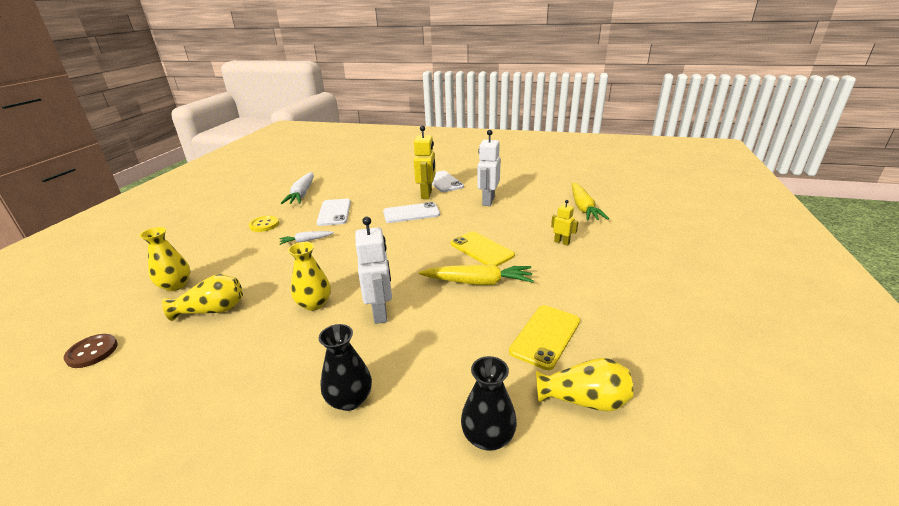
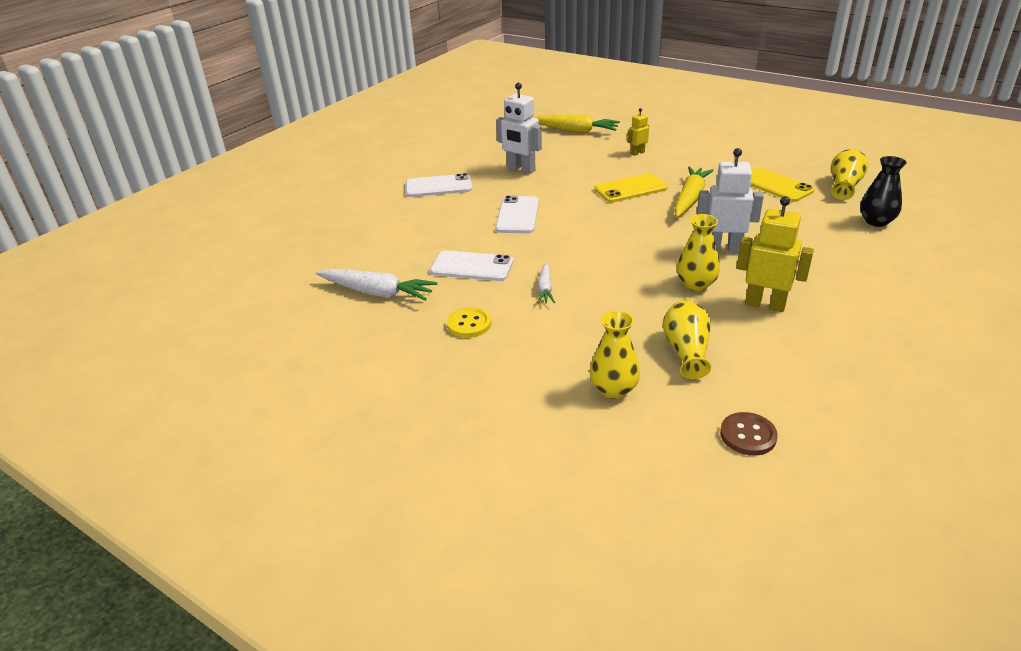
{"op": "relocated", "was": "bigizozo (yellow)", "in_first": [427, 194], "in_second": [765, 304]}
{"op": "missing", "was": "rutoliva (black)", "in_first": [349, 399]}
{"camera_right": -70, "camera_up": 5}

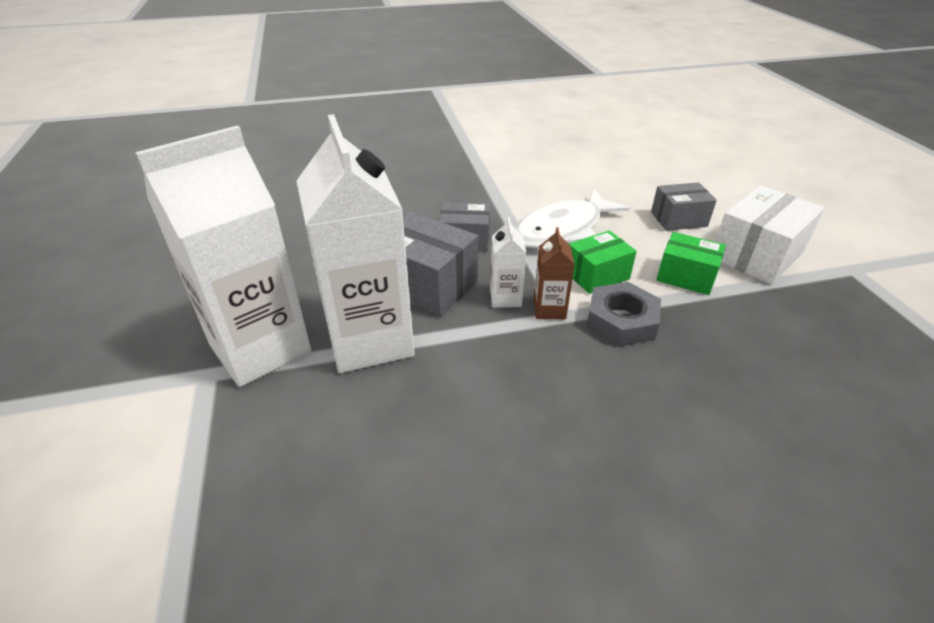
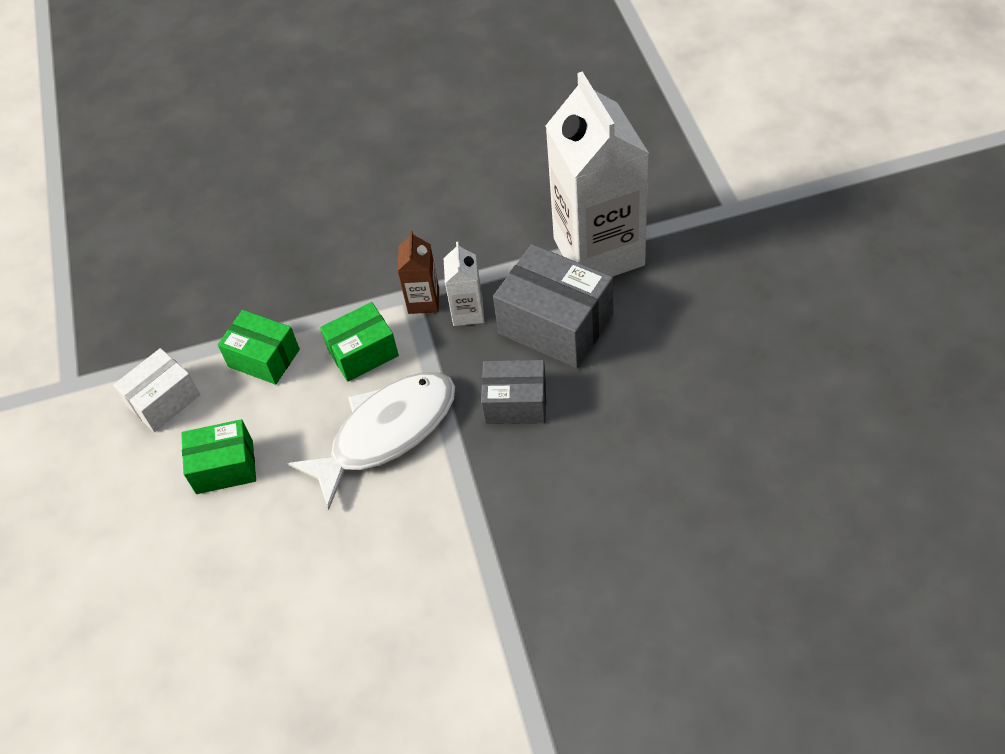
{"op": "size", "was": "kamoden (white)", "in_first": [756, 255], "in_second": [163, 400], "ratio": 0.63}
{"op": "colour", "was": "kamoden (grey)", "now": "kamoden (green)", "in_first": [678, 219], "in_second": [224, 467]}
{"op": "missing", "was": "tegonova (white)", "in_first": [260, 348]}
{"op": "missing", "was": "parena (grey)", "in_first": [621, 321]}
{"camera_right": -175, "camera_up": 15}

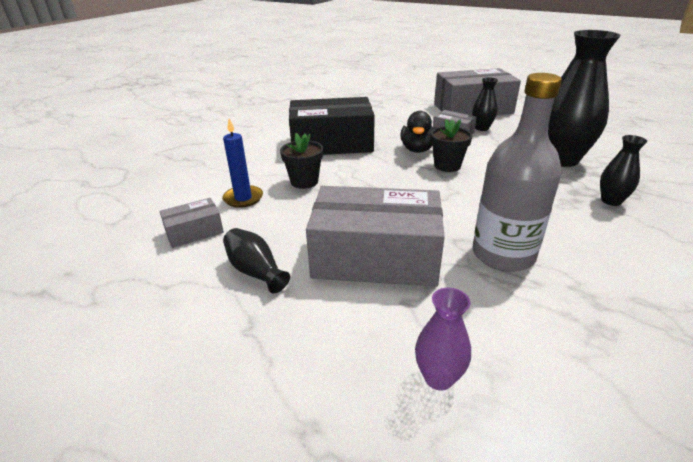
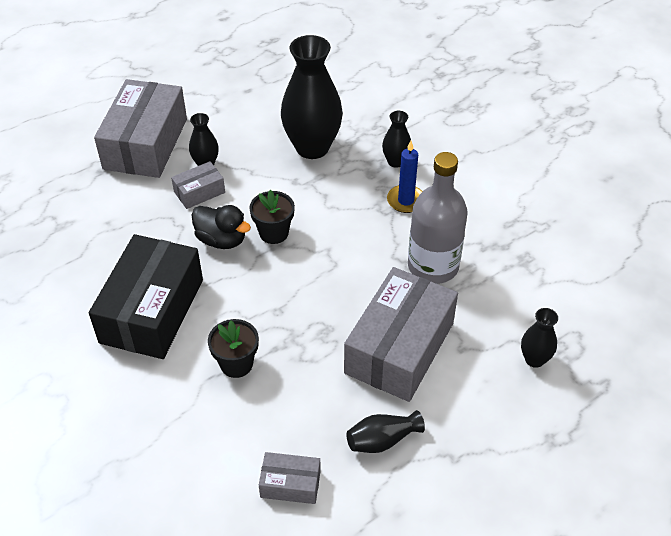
{"op": "spun", "was": "kamoden (grey)", "in_first": [194, 232], "in_second": [290, 484], "clockwise": -75}
{"op": "relocated", "was": "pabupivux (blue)", "in_first": [243, 198], "in_second": [406, 201]}
{"op": "colour", "was": "rutoliva (purple)", "now": "rutoliva (black)", "in_first": [438, 378], "in_second": [534, 359]}
{"camera_right": -70, "camera_up": 15}

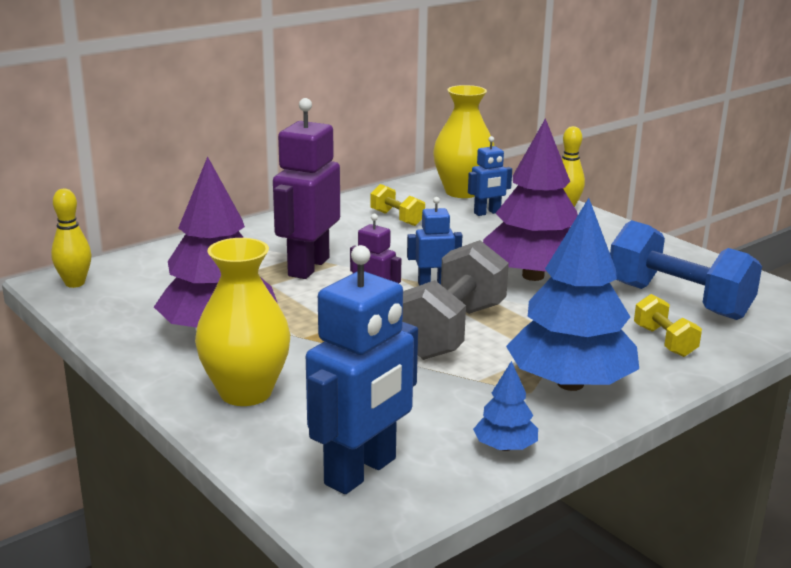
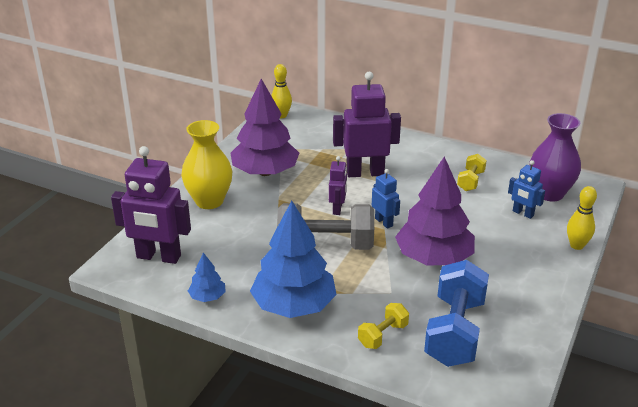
{"op": "colour", "was": "bigizozo (blue)", "now": "bigizozo (purple)", "in_first": [361, 472], "in_second": [158, 257]}
{"op": "colour", "was": "rutoliva (yellow)", "now": "rutoliva (purple)", "in_first": [462, 192], "in_second": [549, 193]}
{"camera_right": 65, "camera_up": 10}

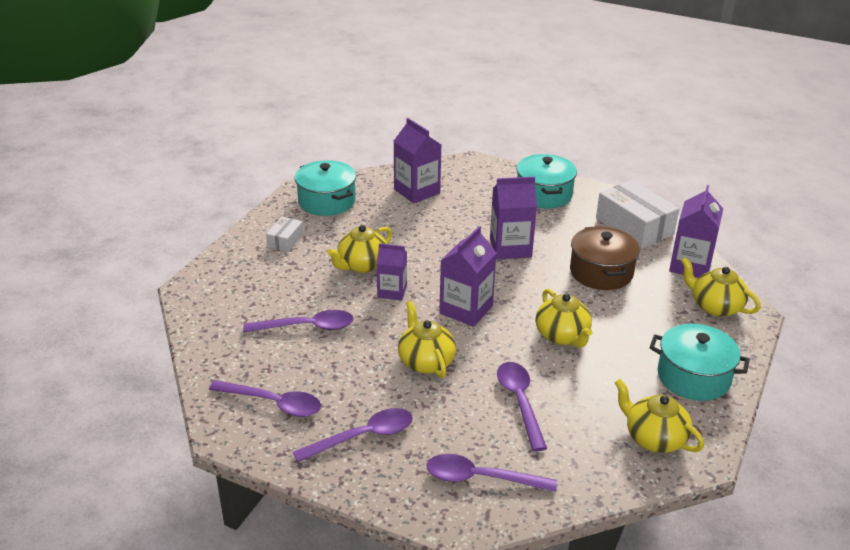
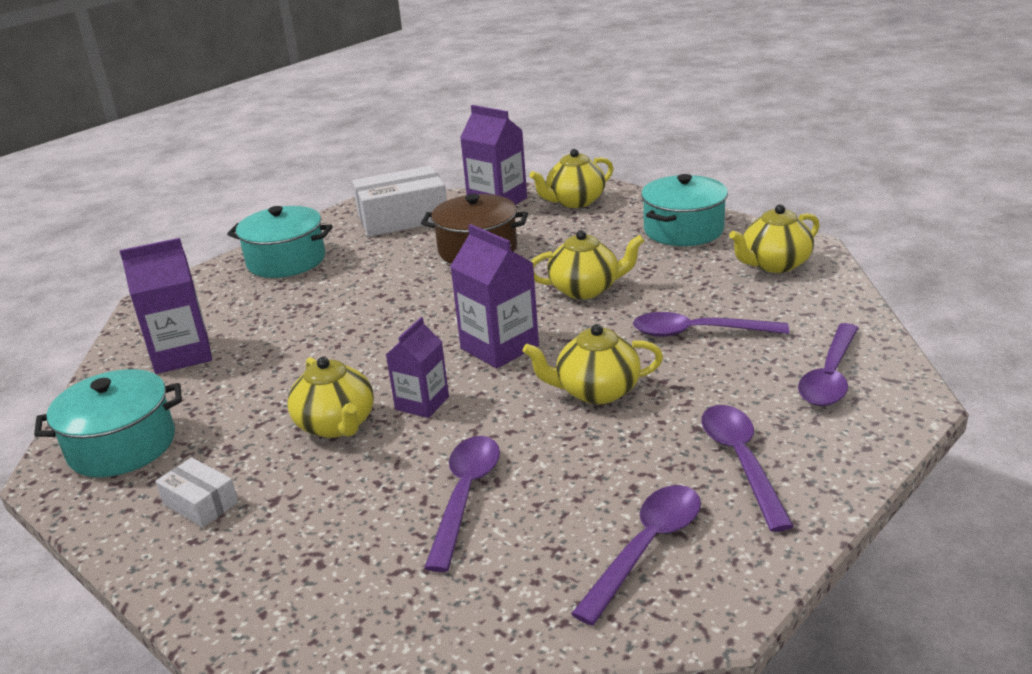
{"op": "missing", "was": "tegonova (purple)", "in_first": [510, 248]}
{"camera_right": -70, "camera_up": -5}

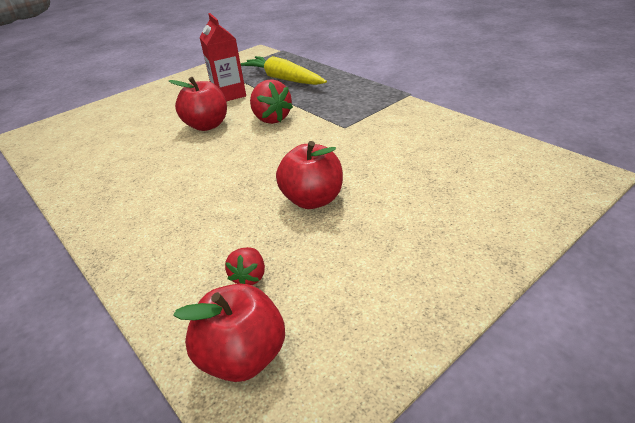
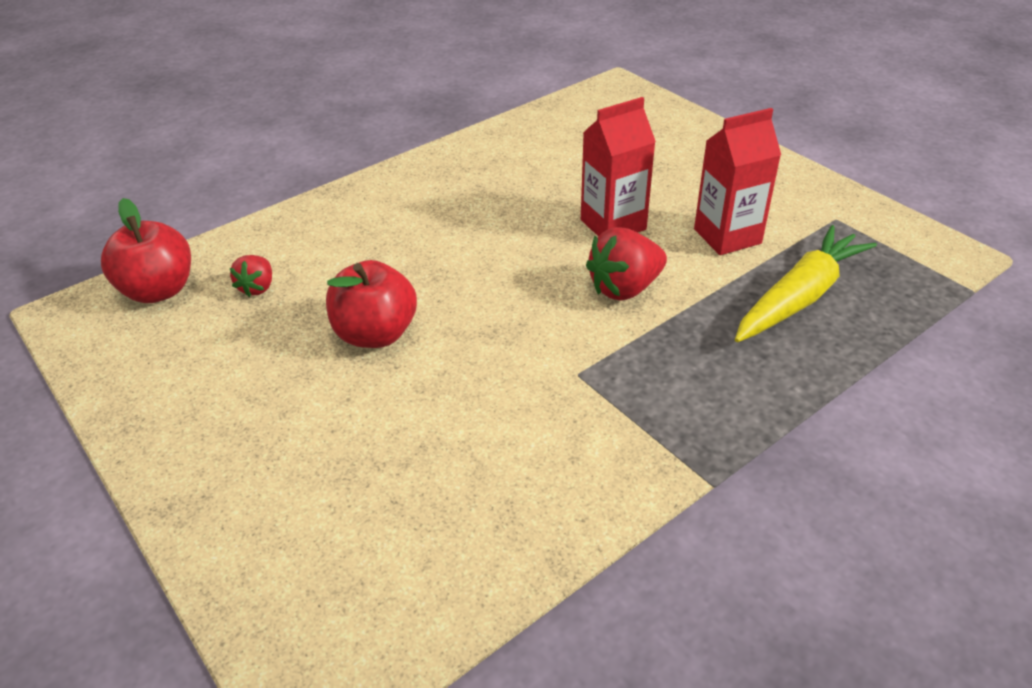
{"op": "spun", "was": "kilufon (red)", "in_first": [249, 277], "in_second": [257, 288], "clockwise": -90}
{"op": "exchanged", "was": "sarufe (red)", "now": "tegonova (red)", "in_first": [207, 125], "in_second": [613, 225]}
{"camera_right": 90, "camera_up": 5}

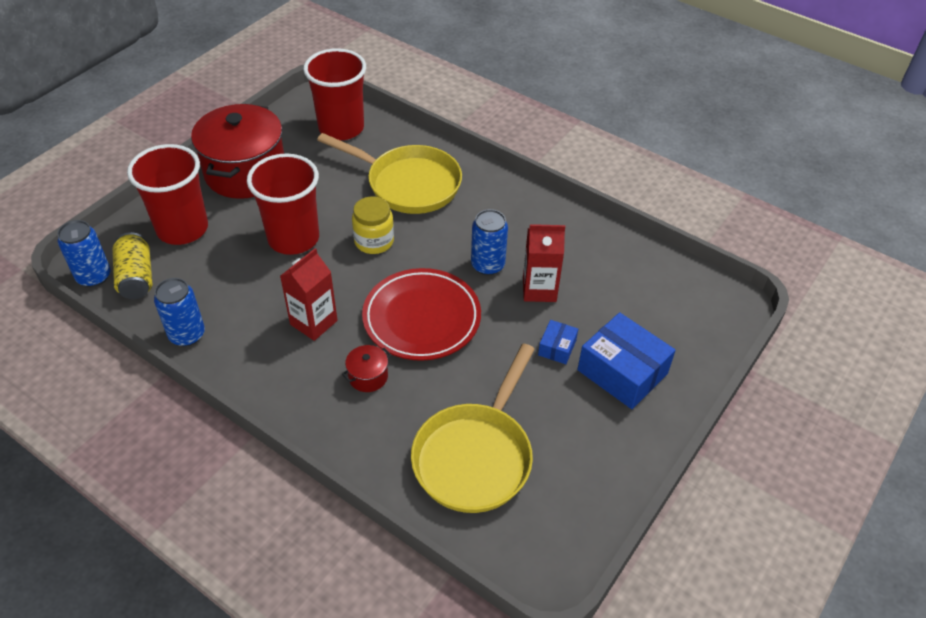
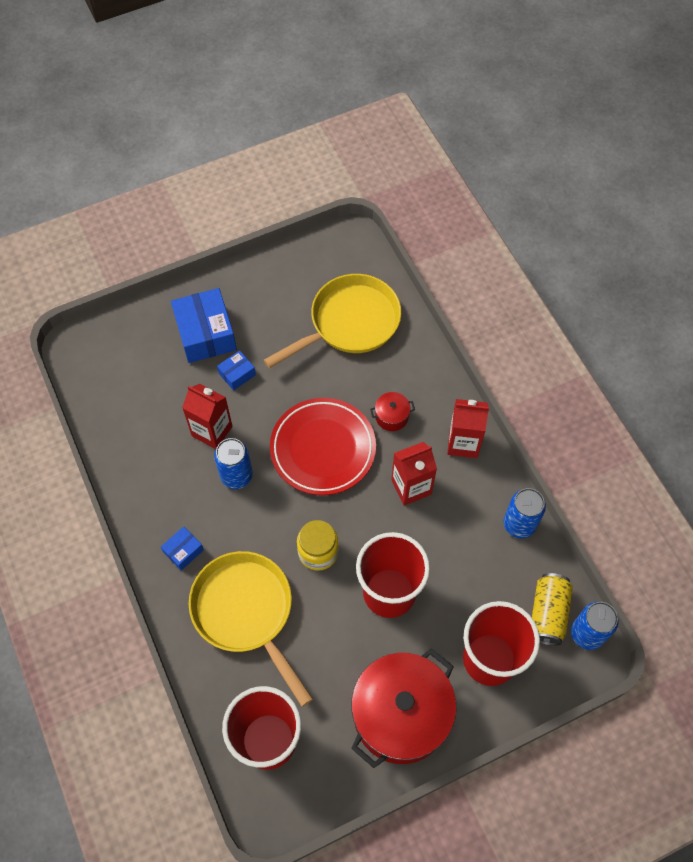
{"op": "appeared", "now": "kamoden (blue)", "in_second": [183, 551]}
{"op": "appeared", "now": "tegonova (red)", "in_second": [463, 443]}
{"camera_right": -150, "camera_up": 15}

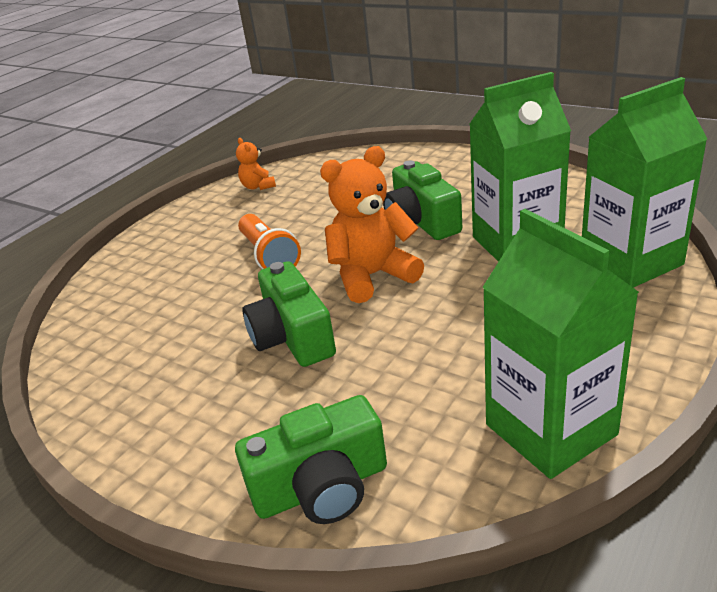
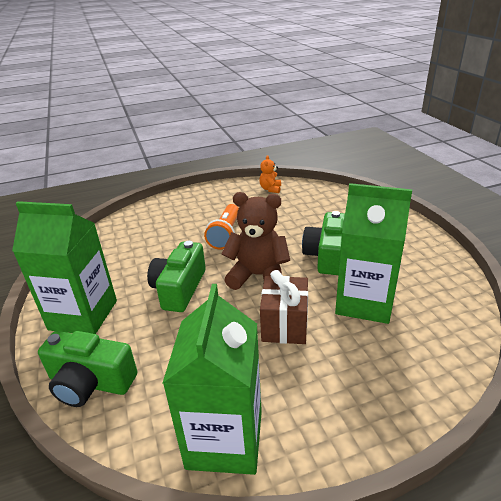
{"op": "relocated", "was": "tegonova (green)", "in_first": [631, 261], "in_second": [83, 315]}
{"op": "colour", "was": "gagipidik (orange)", "now": "gagipidik (brown)", "in_first": [372, 276], "in_second": [258, 276]}
{"op": "appeared", "now": "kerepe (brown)", "in_second": [285, 325]}
{"camera_right": 35, "camera_up": 0}

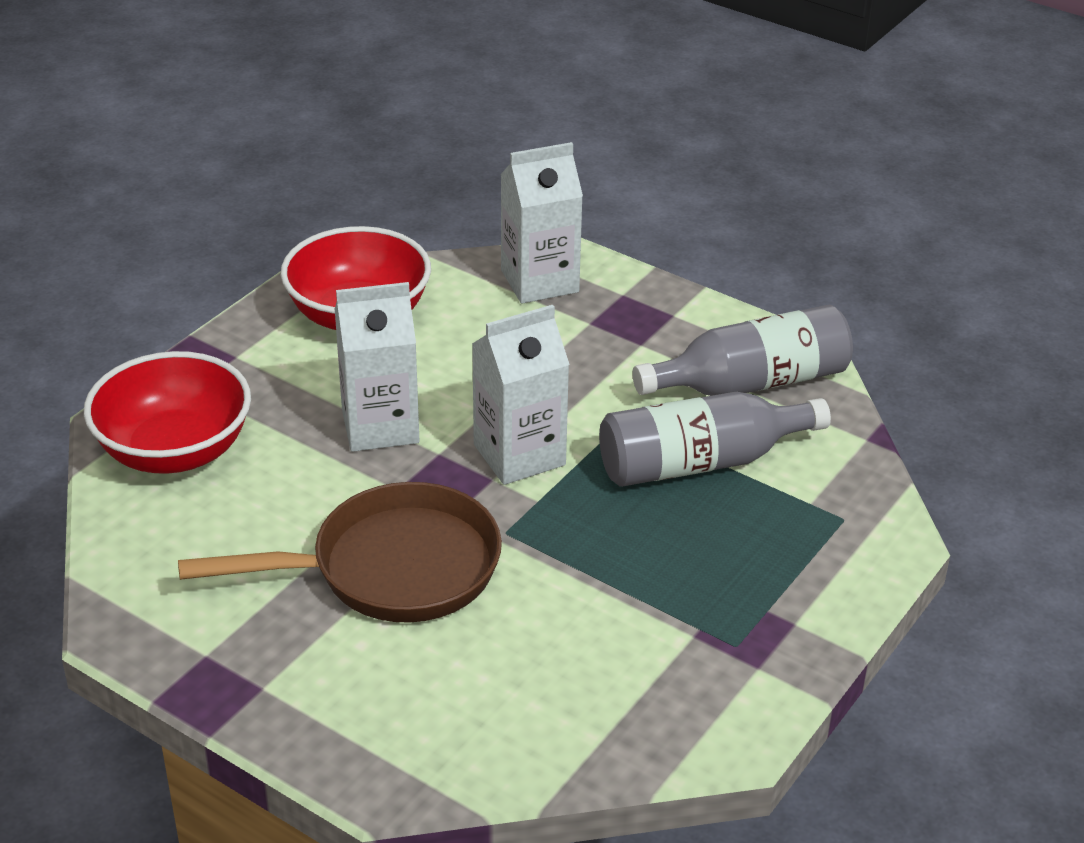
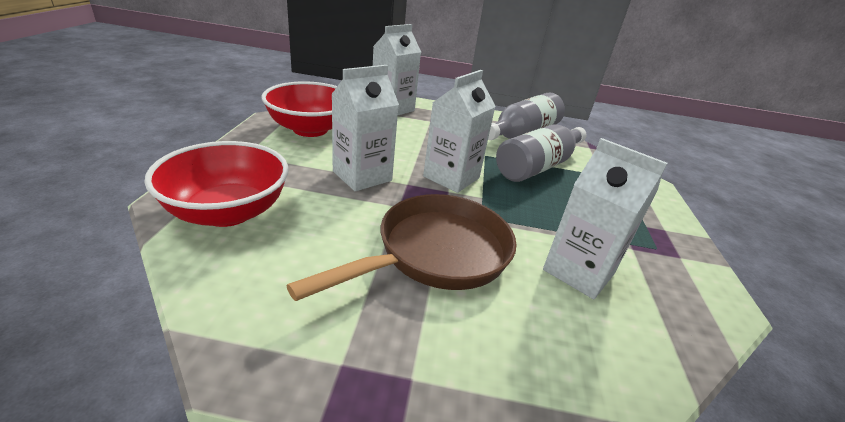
{"op": "appeared", "now": "tegonova (white)", "in_second": [578, 271]}
{"camera_right": -30, "camera_up": -5}

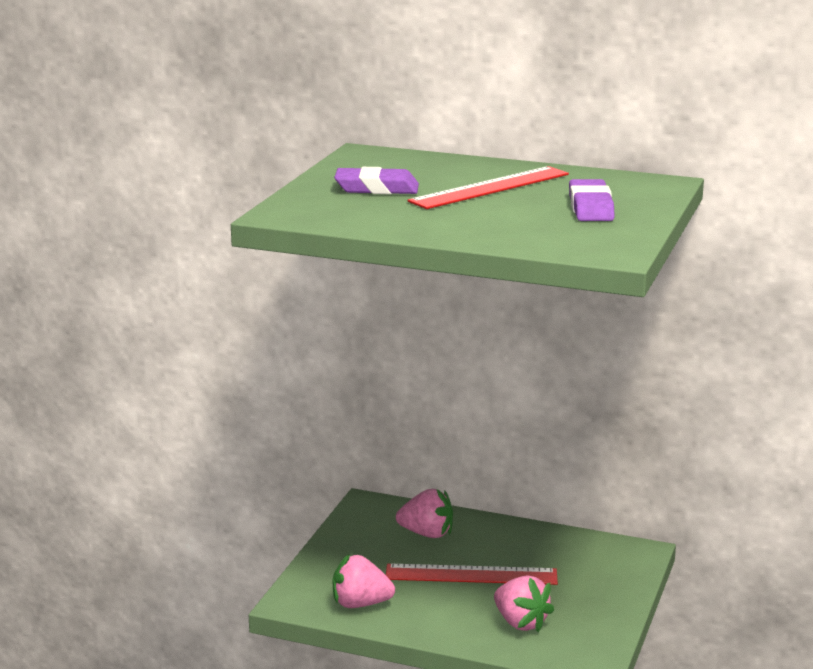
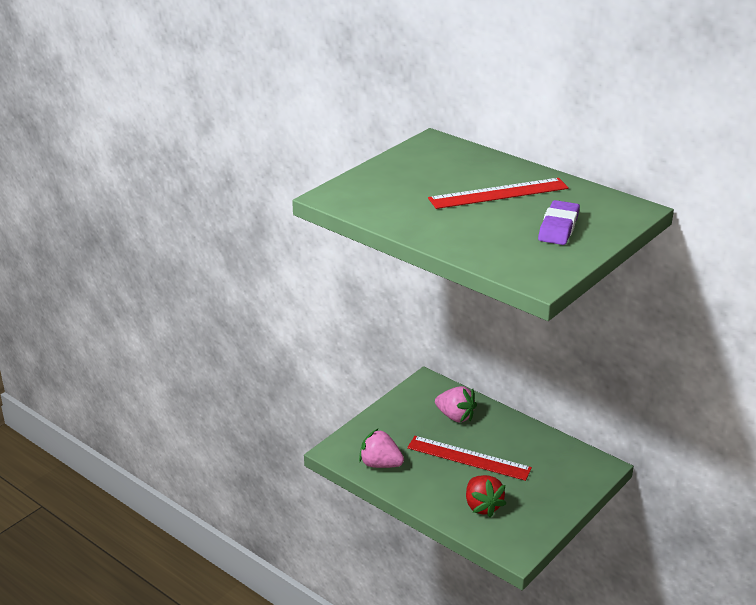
{"op": "colour", "was": "kilufon (pink)", "now": "kilufon (red)", "in_first": [520, 623], "in_second": [482, 506]}
{"op": "missing", "was": "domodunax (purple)", "in_first": [377, 188]}
{"camera_right": 20, "camera_up": 10}

